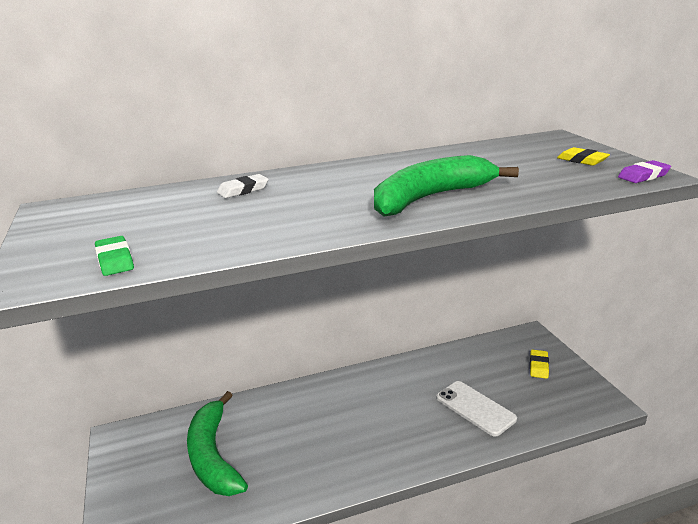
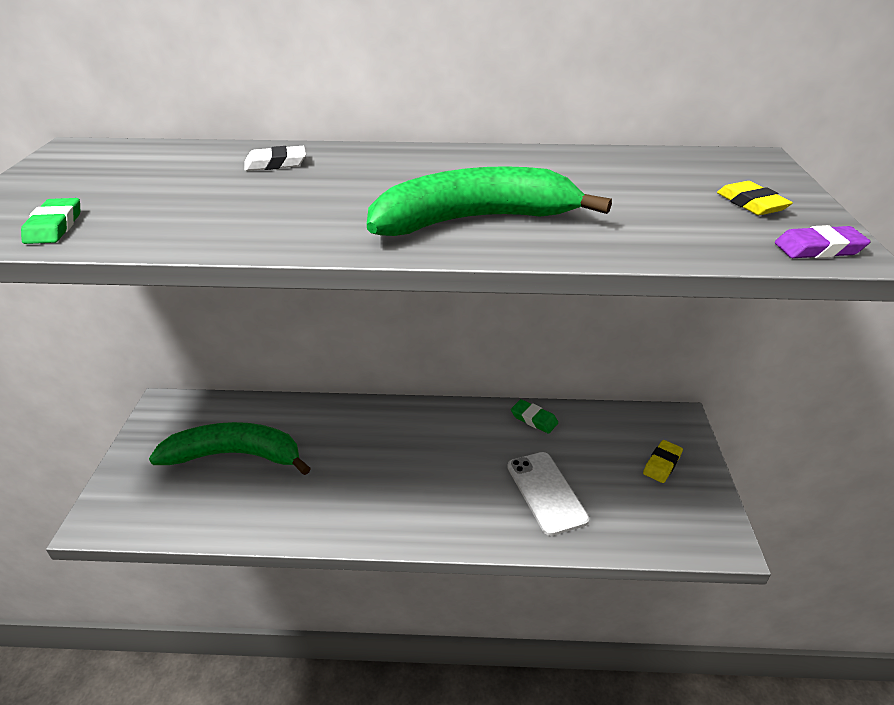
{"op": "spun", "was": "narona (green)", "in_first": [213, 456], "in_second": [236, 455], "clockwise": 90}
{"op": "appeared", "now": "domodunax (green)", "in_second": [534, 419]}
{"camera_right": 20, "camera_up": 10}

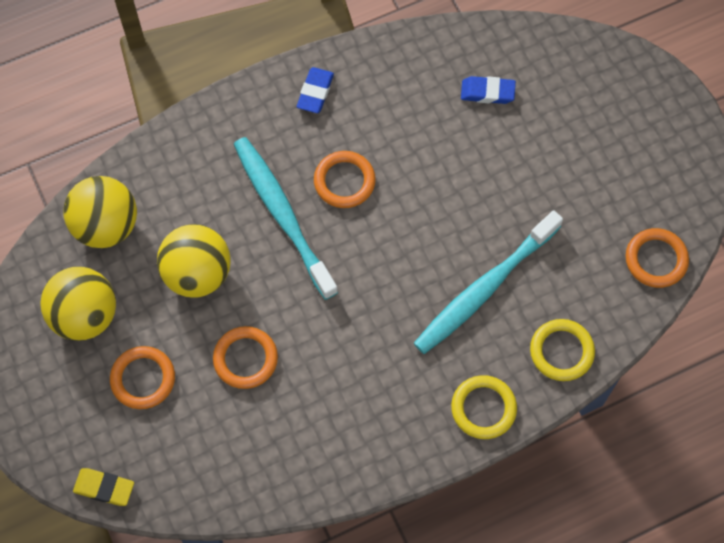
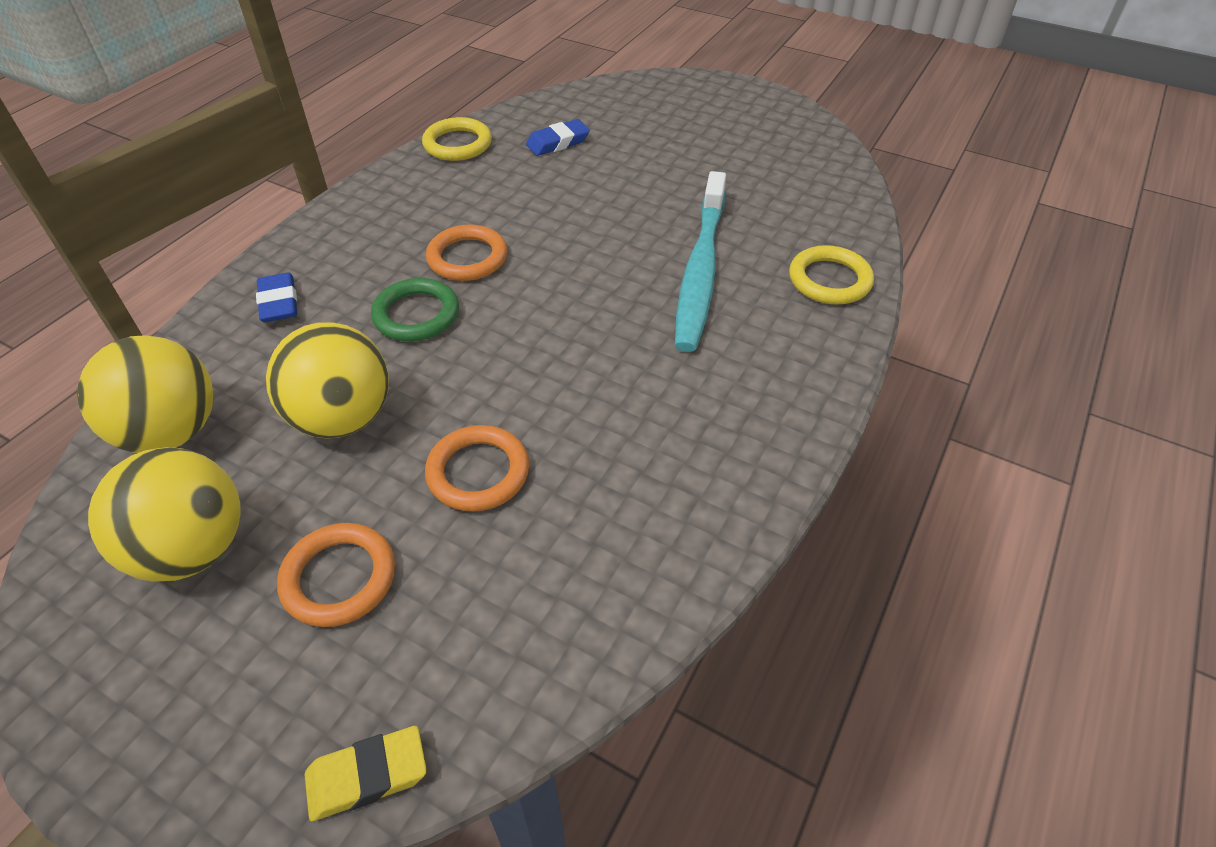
{"op": "relocated", "was": "domodunax (blue)", "in_first": [315, 92], "in_second": [279, 302]}
{"op": "exchanged", "was": "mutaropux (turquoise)", "now": "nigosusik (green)", "in_first": [282, 215], "in_second": [416, 314]}
{"op": "relocated", "was": "nigosusik (yellow)", "in_first": [483, 408], "in_second": [457, 144]}
{"op": "missing", "was": "nigosusik (orange)", "in_first": [656, 259]}
{"camera_right": -35, "camera_up": -20}

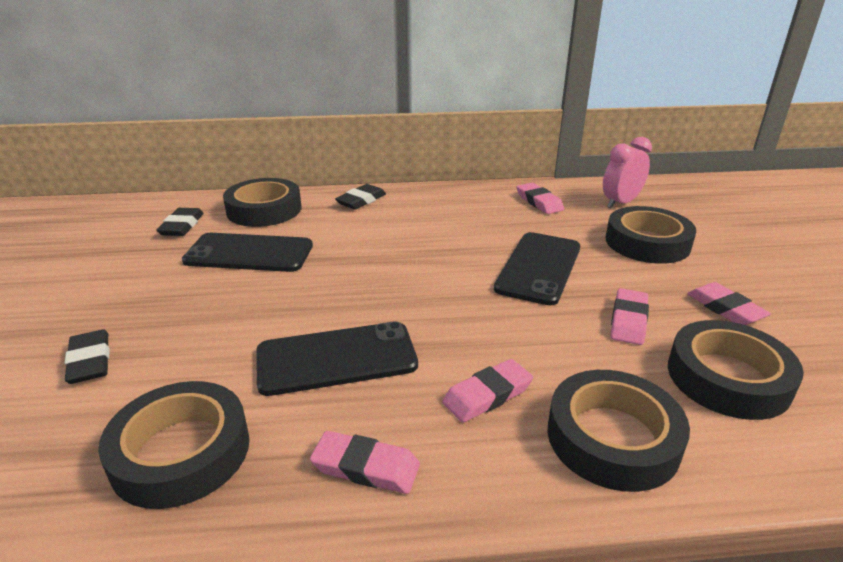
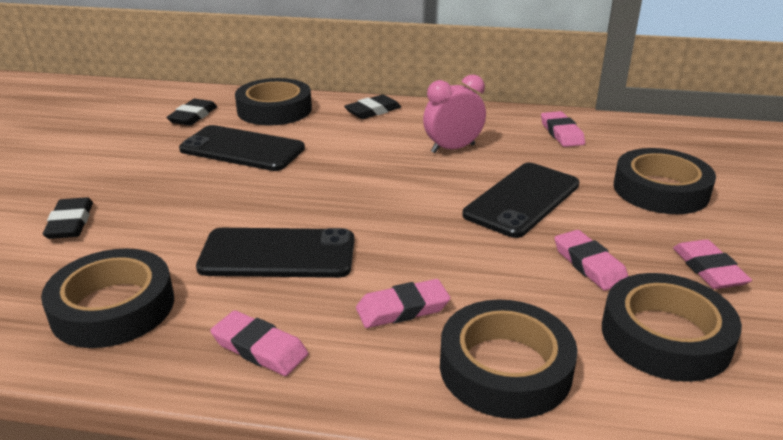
{"op": "relocated", "was": "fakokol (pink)", "in_first": [620, 203], "in_second": [453, 148]}
{"op": "spun", "was": "domodunax (pink)", "in_first": [628, 320], "in_second": [589, 264], "clockwise": -60}
{"camera_right": 15, "camera_up": 0}

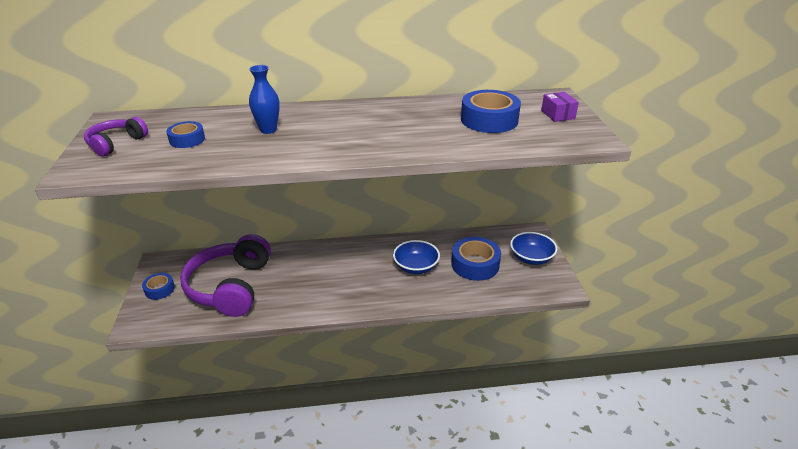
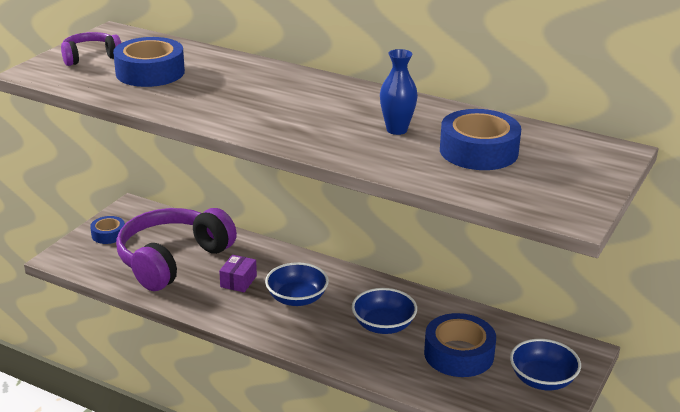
{"op": "size", "was": "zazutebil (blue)", "in_first": [187, 140], "in_second": [150, 72], "ratio": 1.78}
{"op": "relocated", "was": "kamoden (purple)", "in_first": [558, 115], "in_second": [238, 281]}
{"op": "appeared", "now": "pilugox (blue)", "in_second": [297, 298]}
{"op": "relocated", "was": "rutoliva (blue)", "in_first": [268, 130], "in_second": [397, 130]}
{"camera_right": 35, "camera_up": -5}

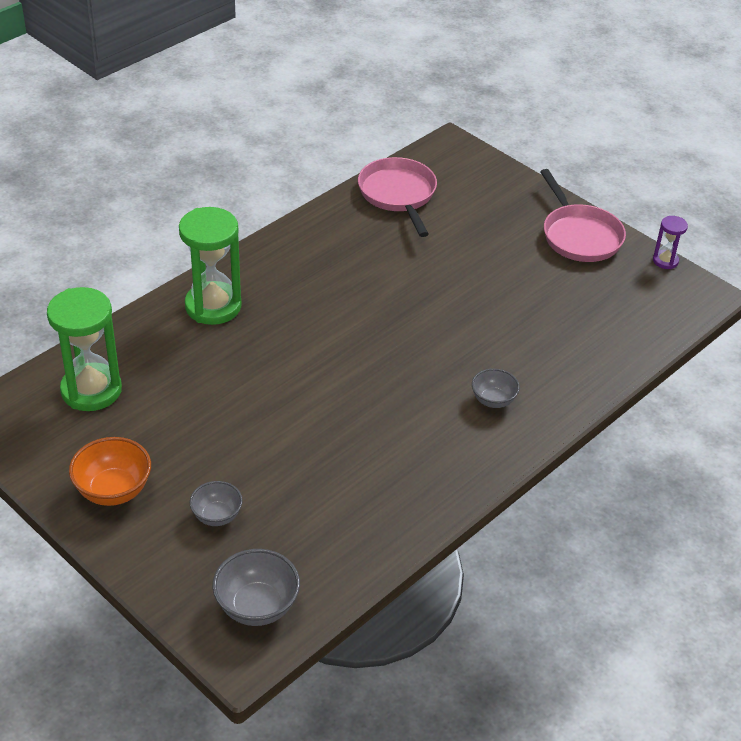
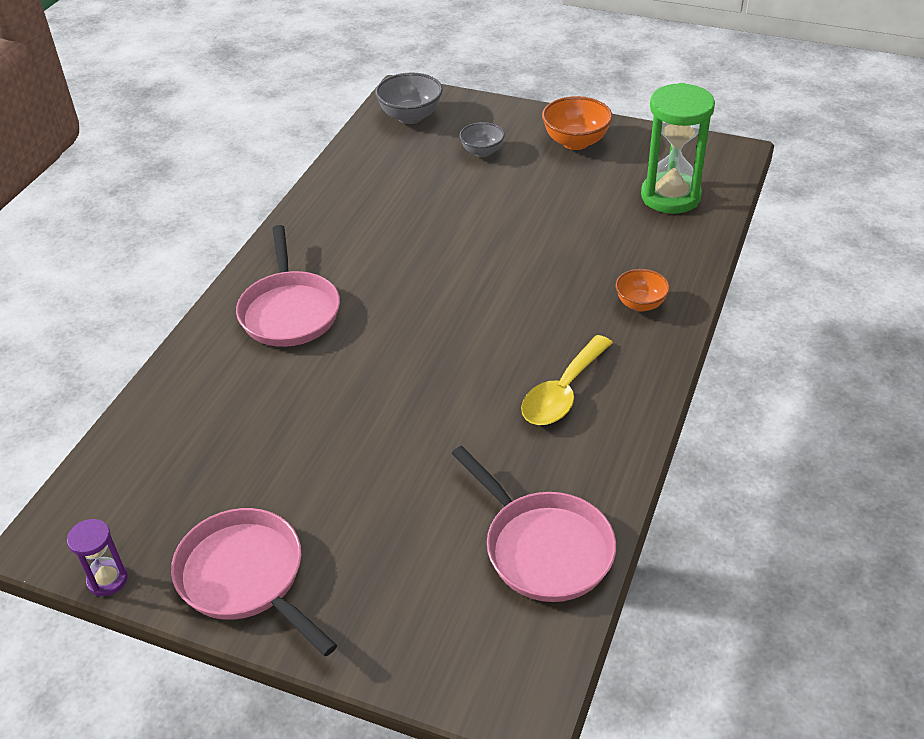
{"op": "exchanged", "was": "pilugox (grey)", "now": "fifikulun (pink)", "in_first": [493, 400], "in_second": [289, 311]}
{"op": "appeared", "now": "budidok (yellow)", "in_second": [563, 393]}
{"op": "exchanged", "was": "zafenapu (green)", "now": "pilugox (orange)", "in_first": [213, 306], "in_second": [640, 304]}
{"camera_right": 160, "camera_up": 0}

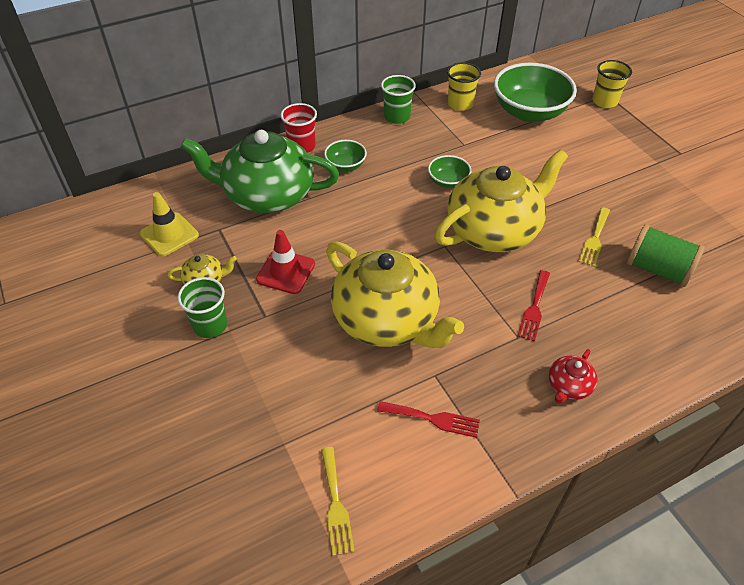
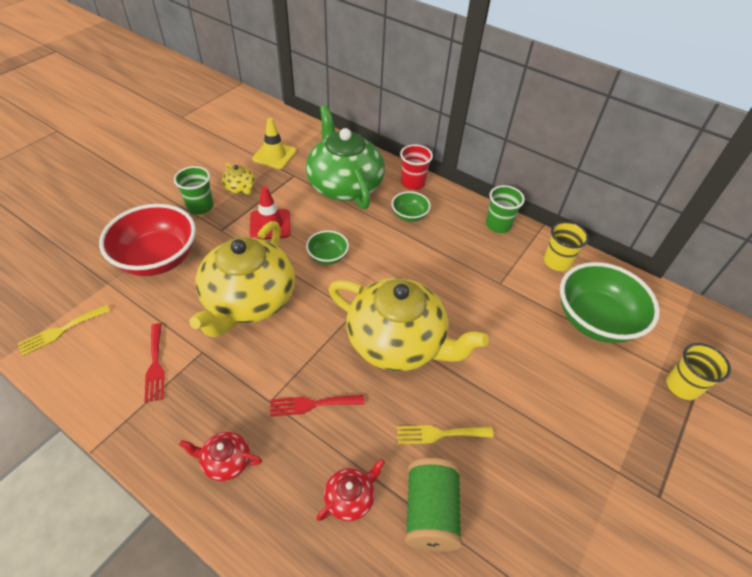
{"op": "appeared", "now": "pilugox (red)", "in_second": [158, 258]}
{"op": "relocated", "was": "pilugox (green)", "in_first": [448, 182], "in_second": [328, 256]}
{"op": "appeared", "now": "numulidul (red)", "in_second": [350, 498]}
{"camera_right": 60, "camera_up": 0}

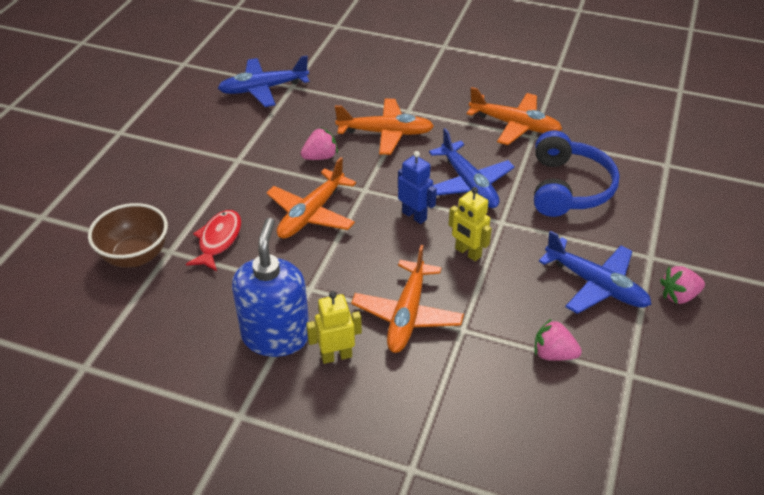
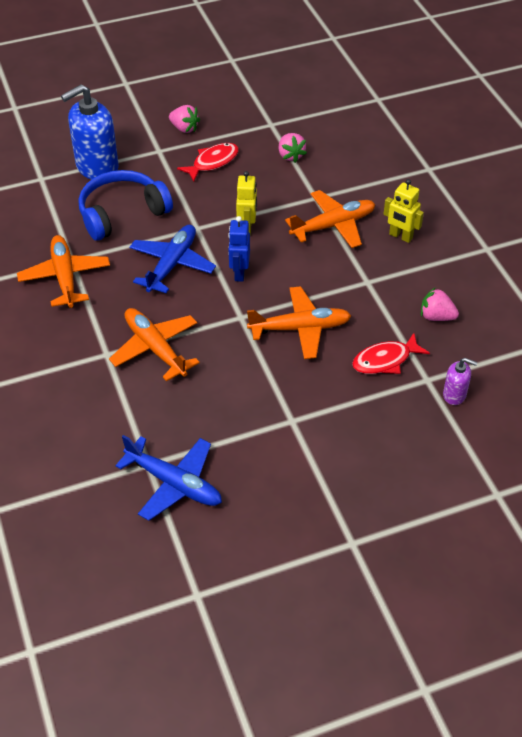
{"op": "relocated", "was": "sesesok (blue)", "in_first": [276, 336], "in_second": [97, 167]}
{"op": "exchanged", "was": "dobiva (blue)", "now": "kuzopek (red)", "in_first": [595, 285], "in_second": [212, 162]}
{"op": "relocated", "was": "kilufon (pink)", "in_first": [320, 157], "in_second": [436, 317]}
{"op": "exchanged", "was": "pilugox (brown)", "now": "sesesok (purple)", "in_first": [135, 256], "in_second": [454, 395]}
{"camera_right": -130, "camera_up": 5}

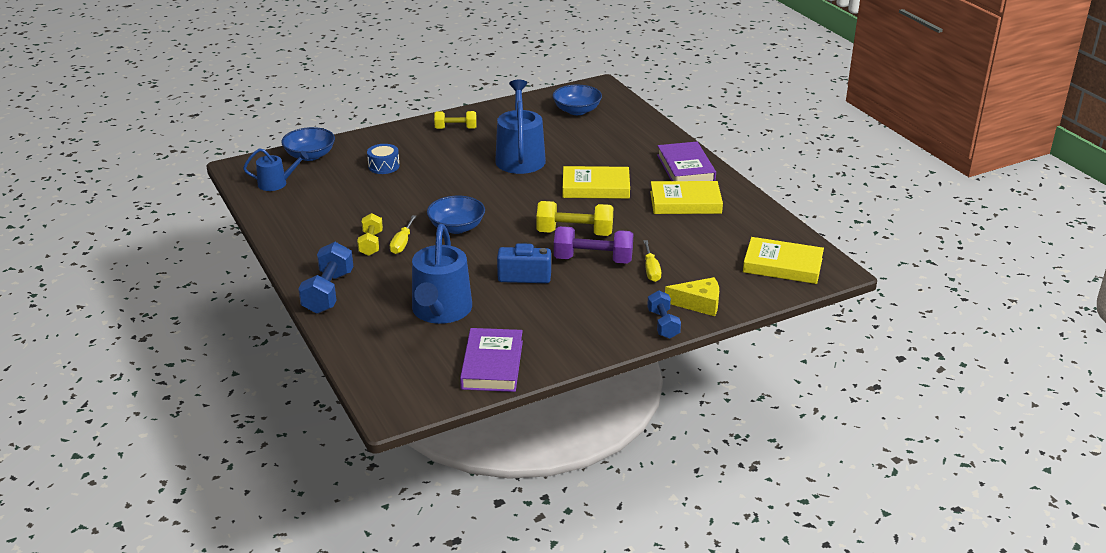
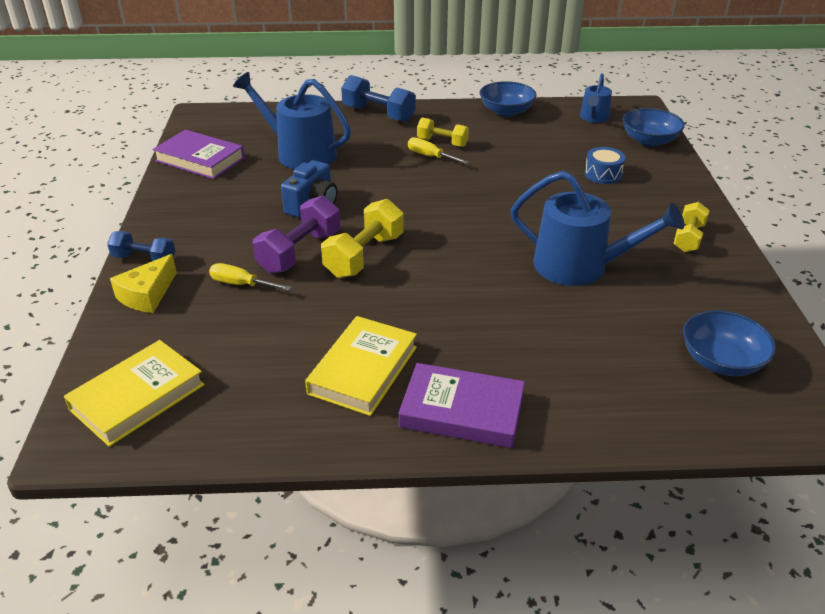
{"op": "relocated", "was": "pilugox (blue)", "in_first": [456, 227], "in_second": [506, 111]}
{"op": "missing", "was": "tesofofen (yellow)", "in_first": [596, 187]}
{"camera_right": 115, "camera_up": 5}

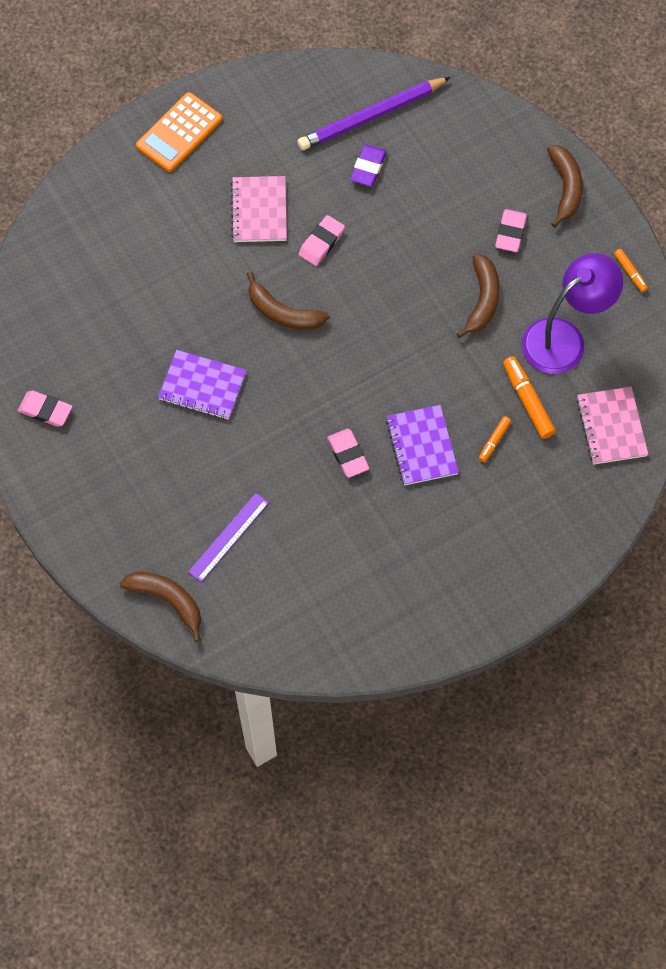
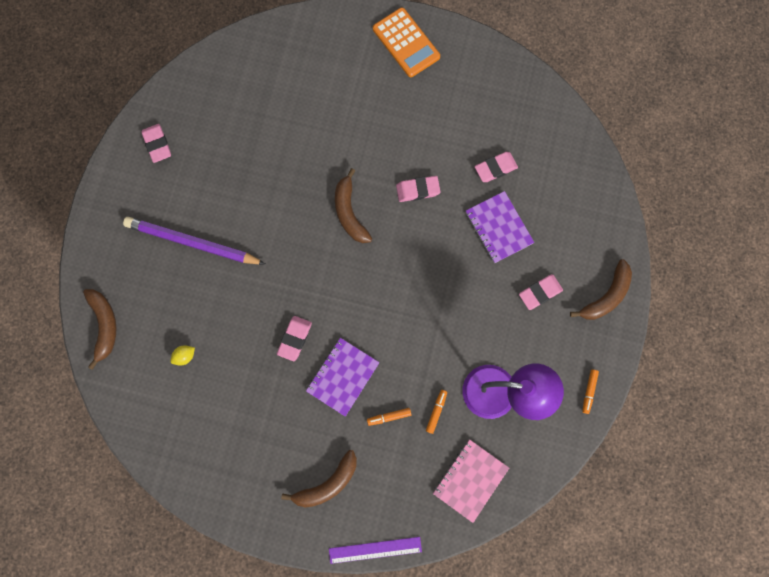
{"op": "relocated", "was": "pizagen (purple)", "in_first": [371, 116], "in_second": [192, 243]}
{"op": "appeared", "now": "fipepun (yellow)", "in_second": [185, 356]}
{"op": "relocated", "was": "narona (brown)", "in_first": [482, 300], "in_second": [327, 484]}
{"op": "relocated", "was": "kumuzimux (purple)", "in_first": [228, 537], "in_second": [375, 549]}
{"op": "spun", "was": "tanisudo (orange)", "in_first": [179, 133], "in_second": [406, 43], "clockwise": -120}
{"op": "size", "was": "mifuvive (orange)", "in_first": [527, 401], "in_second": [436, 411], "ratio": 0.58}
{"op": "relocated", "was": "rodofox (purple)", "in_first": [202, 386], "in_second": [498, 228]}
{"op": "colour", "was": "domodunax (purple)", "now": "domodunax (pink)", "in_first": [368, 168], "in_second": [495, 168]}
{"op": "missing", "was": "rodofox (pink)", "in_first": [259, 210]}
{"camera_right": 45, "camera_up": 10}

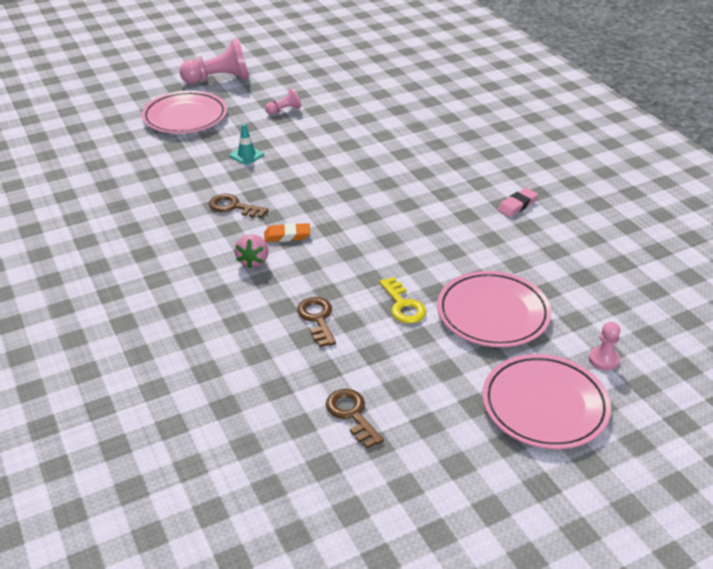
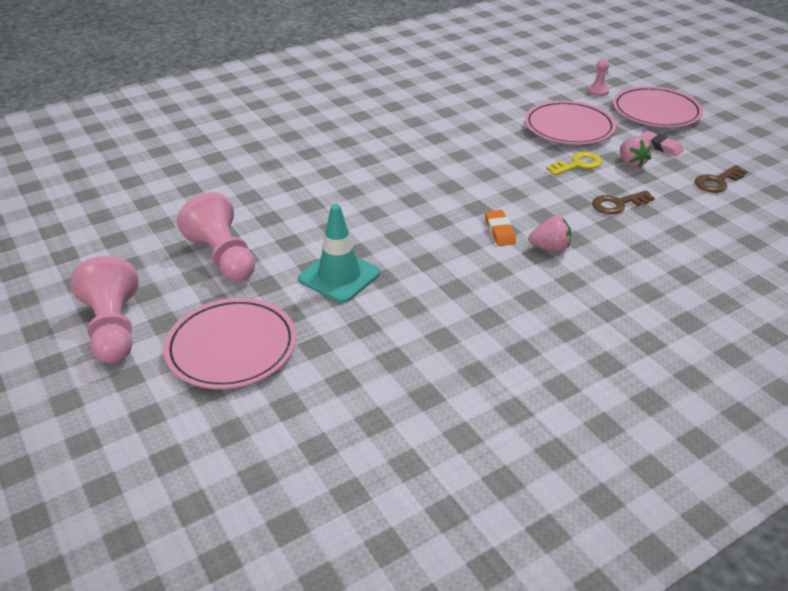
{"op": "size", "was": "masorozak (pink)", "in_first": [284, 110], "in_second": [223, 257], "ratio": 2.04}
{"op": "size", "was": "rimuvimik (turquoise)", "in_first": [246, 155], "in_second": [339, 276], "ratio": 1.83}
{"op": "appeared", "now": "kilufon (pink)", "in_second": [631, 163]}
{"op": "relocated", "was": "domodunax (pink)", "in_first": [517, 205], "in_second": [660, 146]}
{"op": "missing", "was": "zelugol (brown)", "in_first": [233, 207]}
{"camera_right": -95, "camera_up": 0}

